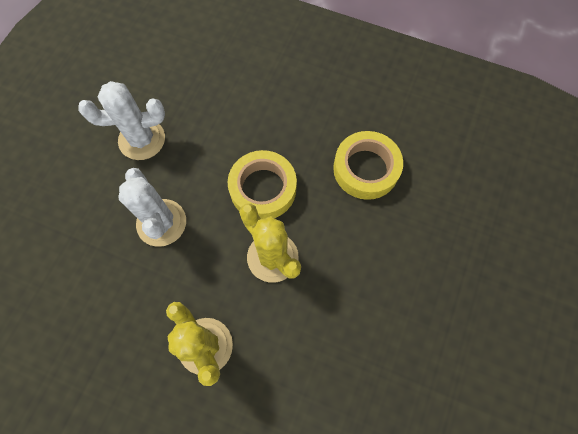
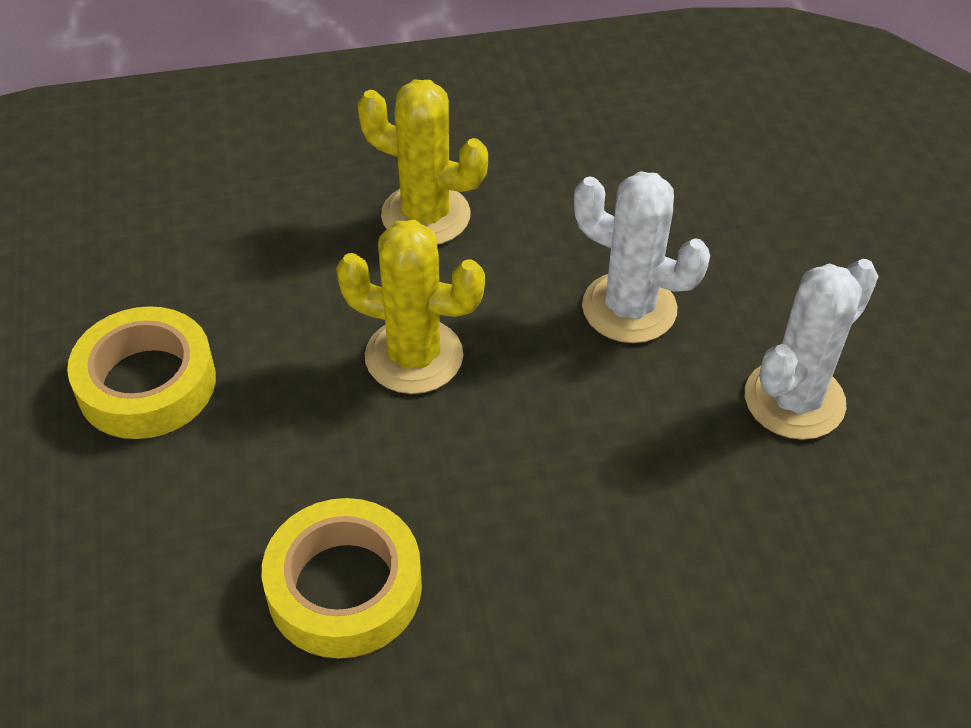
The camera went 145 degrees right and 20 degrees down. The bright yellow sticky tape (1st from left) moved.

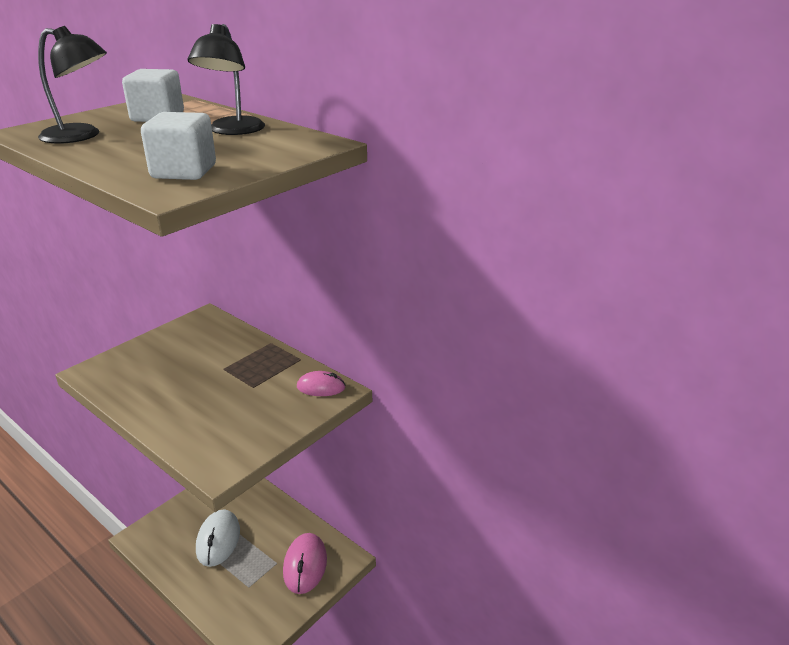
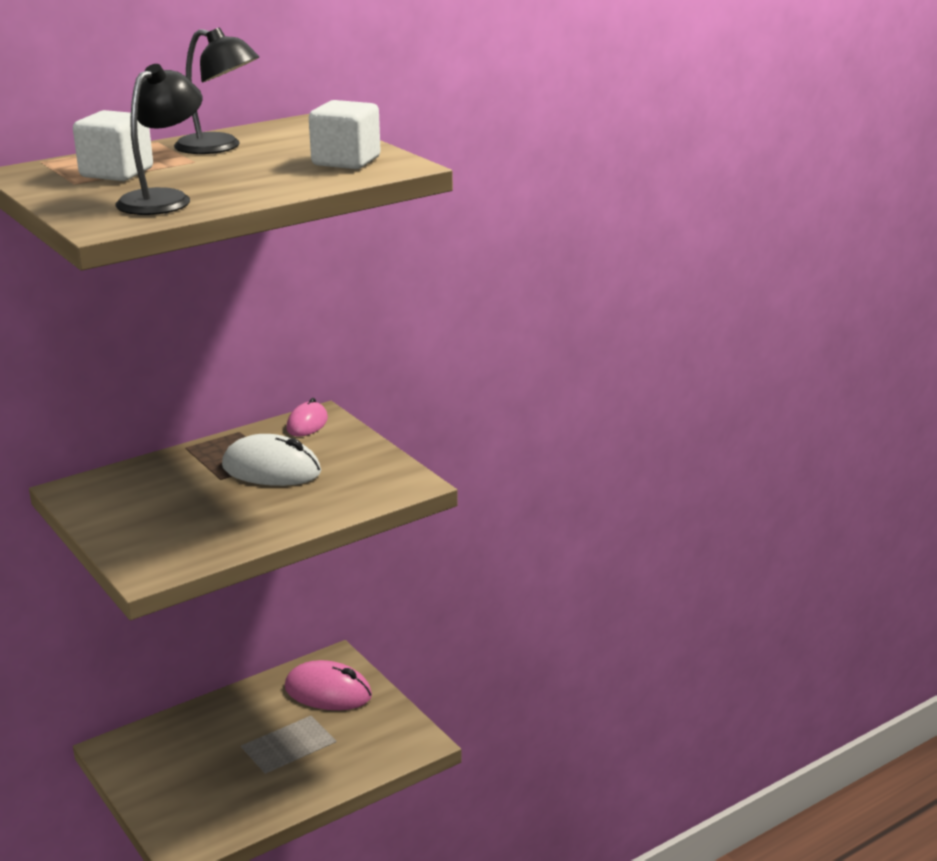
The camera went 75 degrees left and 5 degrees down. The pure white mouse moved.

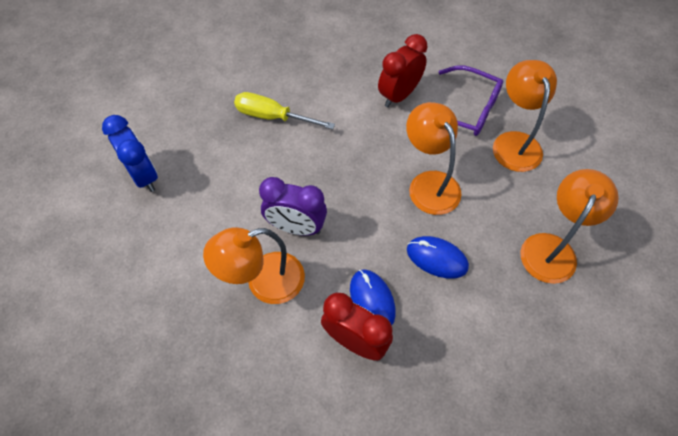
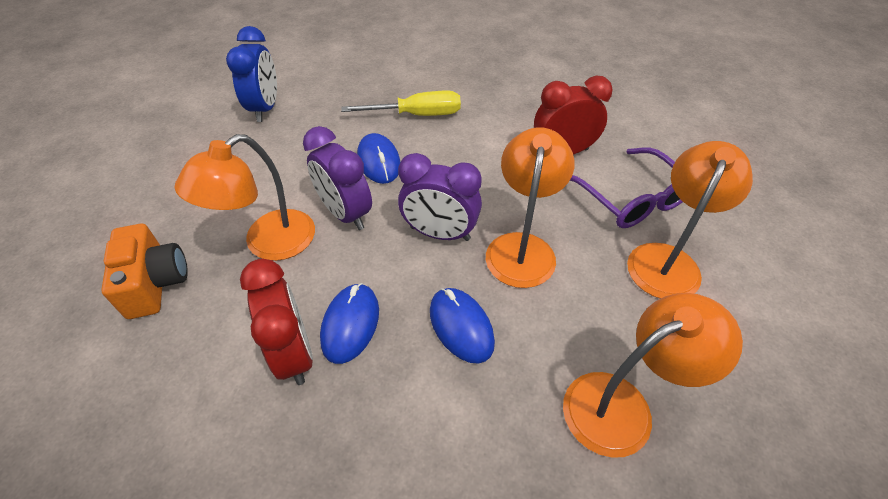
The camera went 35 degrees right and 10 degrees down. The orange-coloured compact camera appeared. The orange-coloured lamp (1st from left) turned 60 degrees counterclockwise. The bright yellow screwdriver turned 120 degrees clockwise. The blue mouse (2nd from left) appeared. The violet clock (2nd from left) appeared.

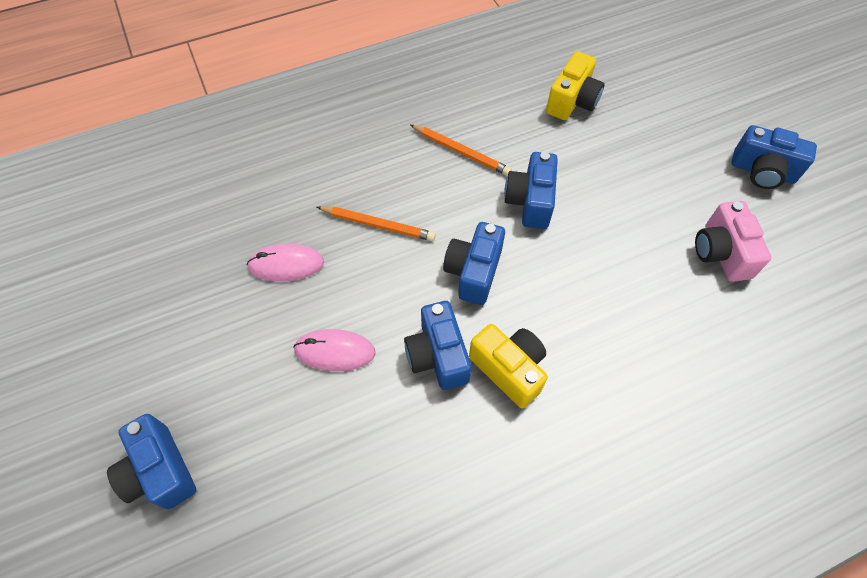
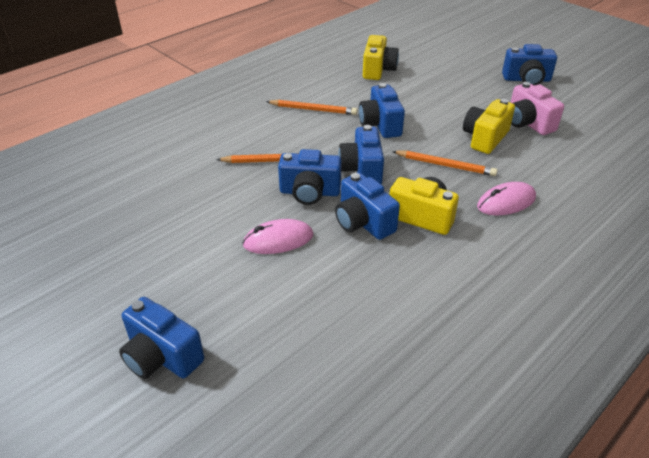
The camera went 20 degrees left and 20 degrees down. The blue compact camera (2nd from left) appeared. The orange-coloured lead pencil (3rd from left) appeared. The bright yellow compact camera (3rd from left) appeared. The rose-pink mouse (1st from left in the first image) moved.

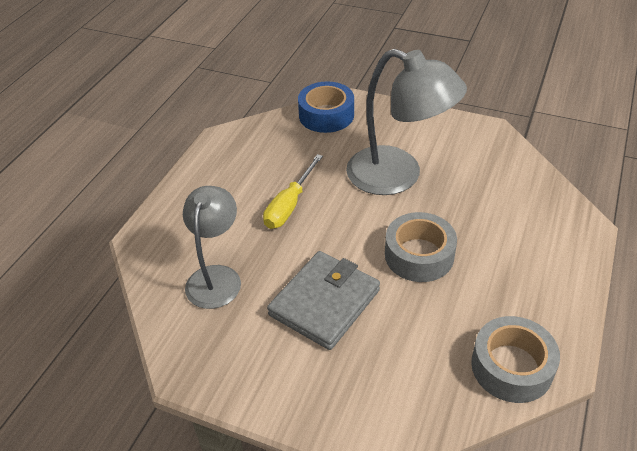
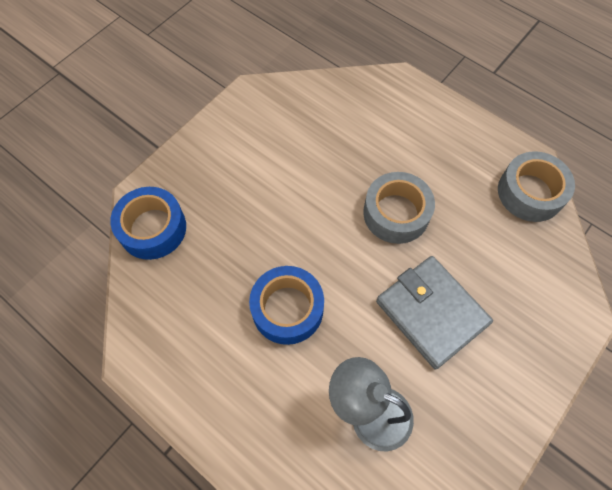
The camera went 75 degrees left and 20 degrees up. The bright yellow screwdriver was replaced by the blue sticky tape (2nd from left). The grey lamp (2nd from left) disappeared.

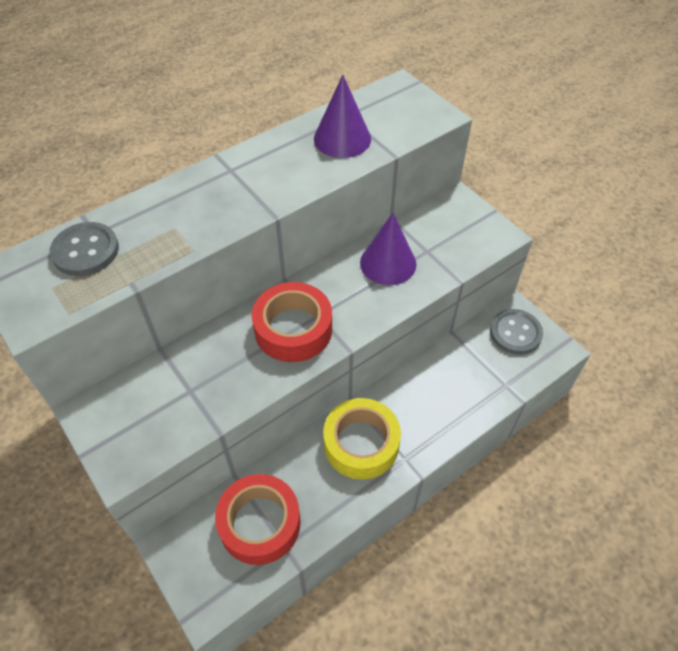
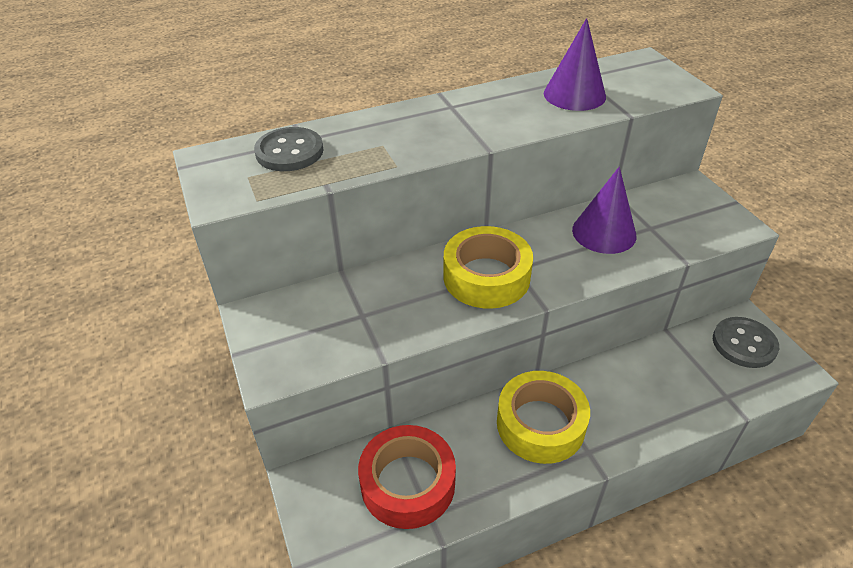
The camera went 15 degrees right and 10 degrees down. The red sticky tape (2nd from left) became the bright yellow sticky tape (1st from left).

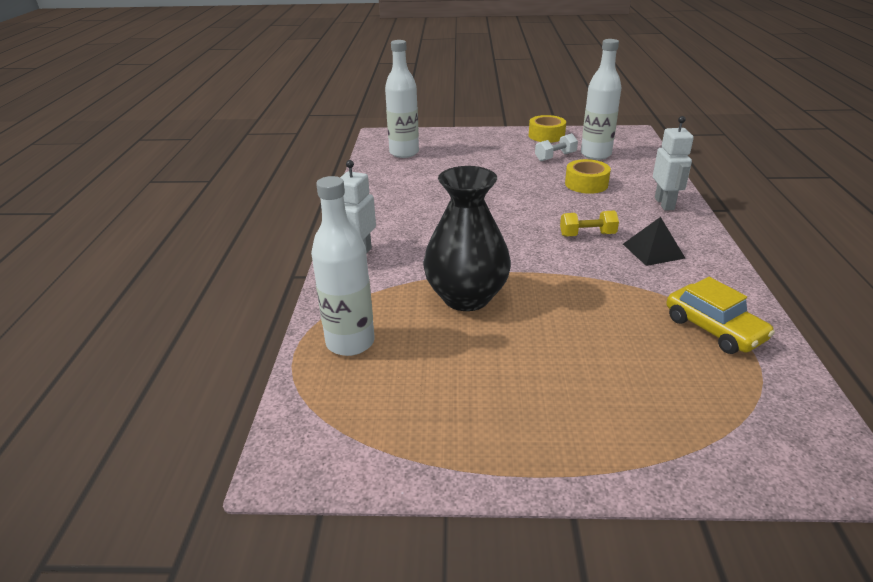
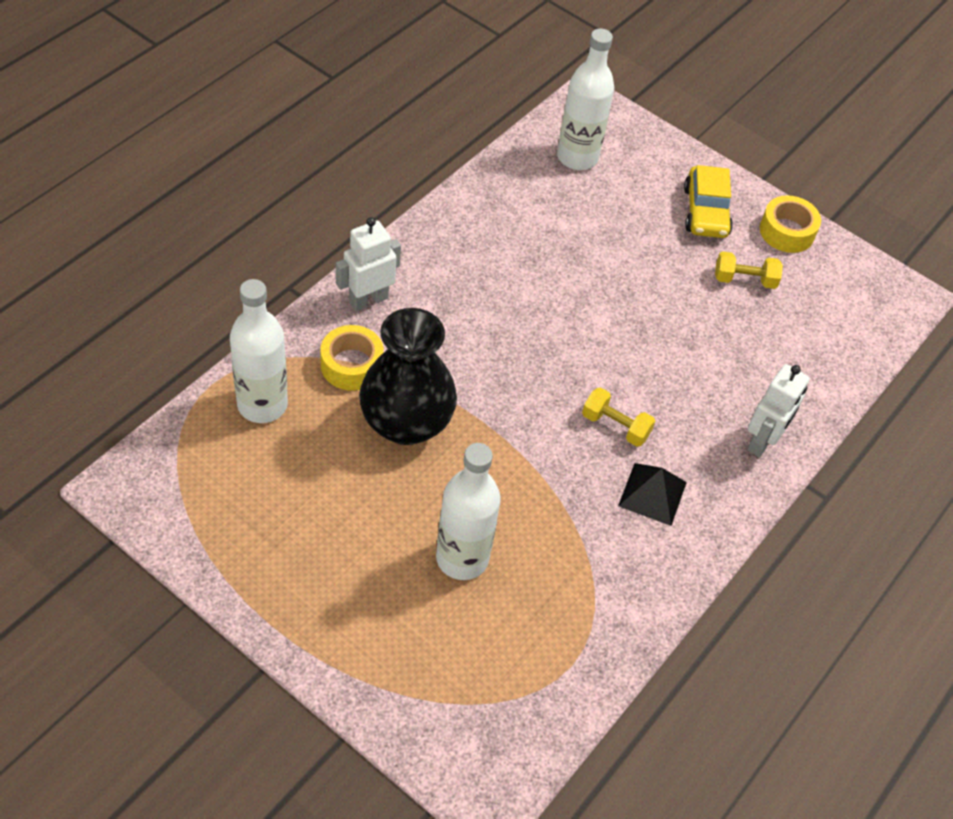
The camera went 30 degrees right and 20 degrees up. The bright yellow sticky tape (2nd from left in the first image) moved. The pure white bottle (3rd from left in the first image) moved. The bright yellow automobile moved. The pure white free weight became the bright yellow free weight (2nd from left).

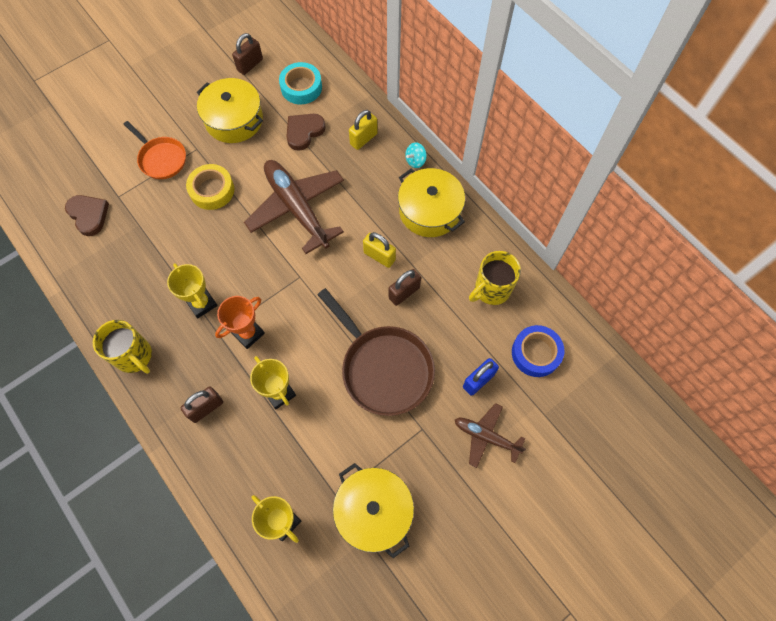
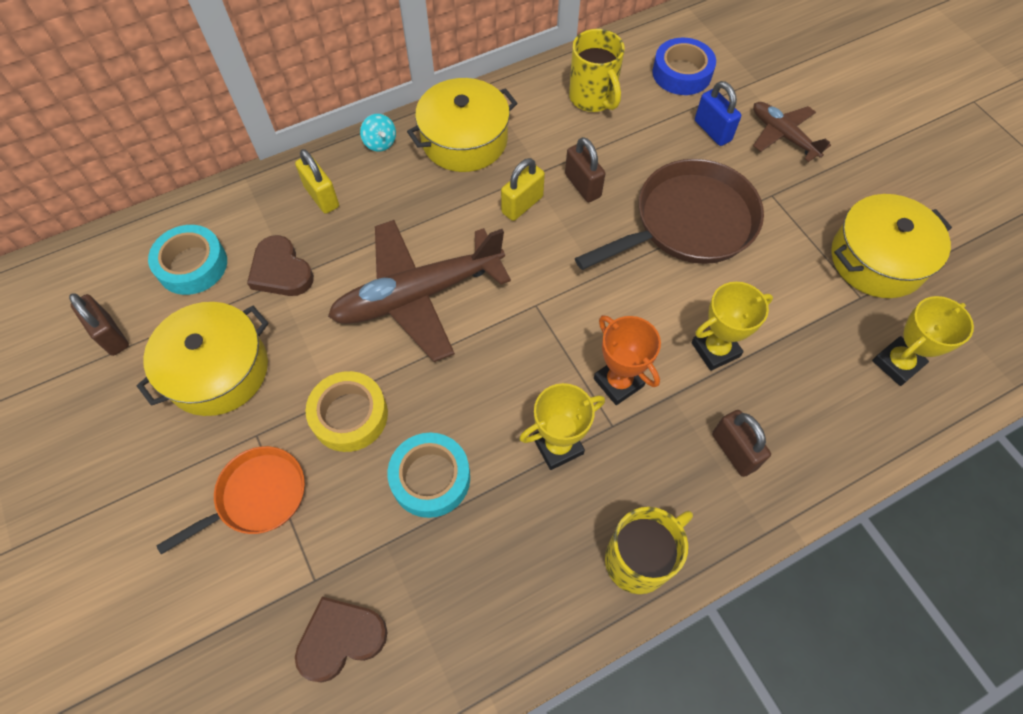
The camera went 80 degrees left and 5 degrees down. The teal sticky tape (2nd from left) appeared. The brown aeroplane (2nd from left) turned 105 degrees clockwise.

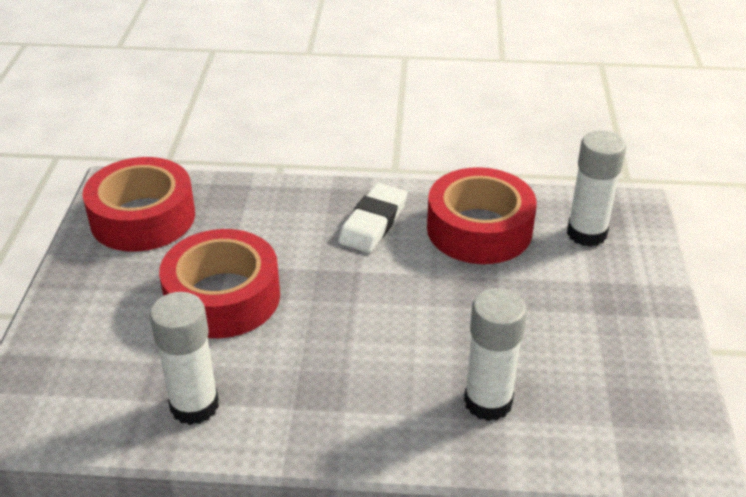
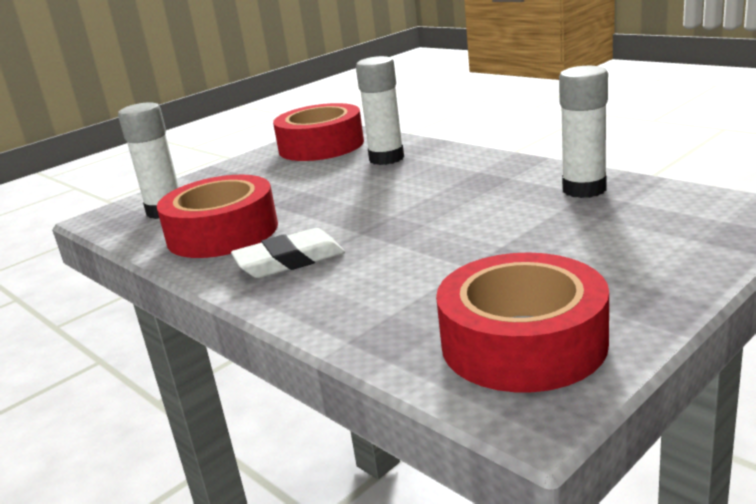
The camera went 135 degrees left and 15 degrees down. The red sticky tape (2nd from left) moved.

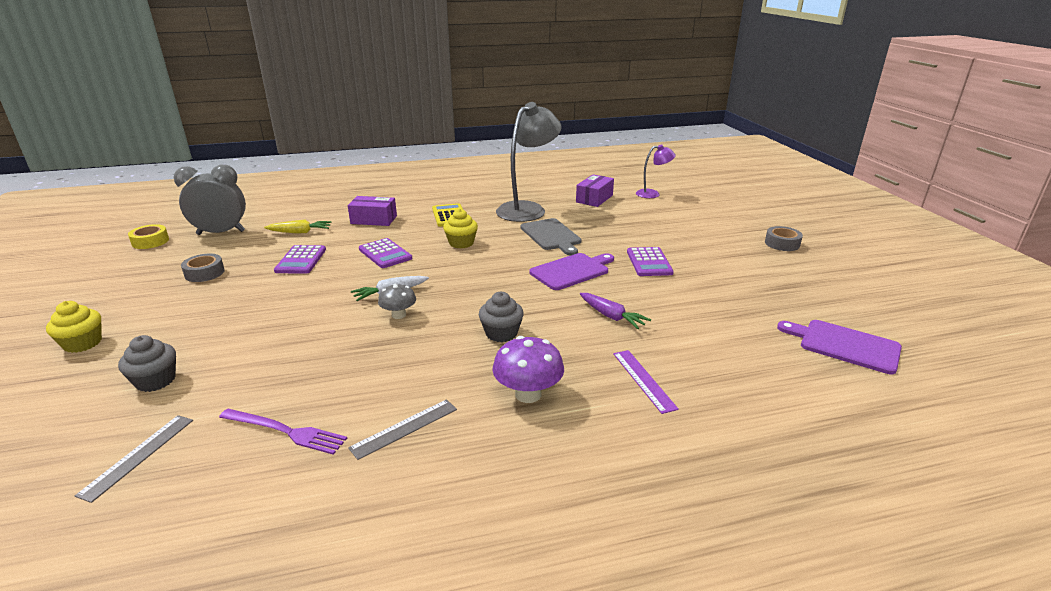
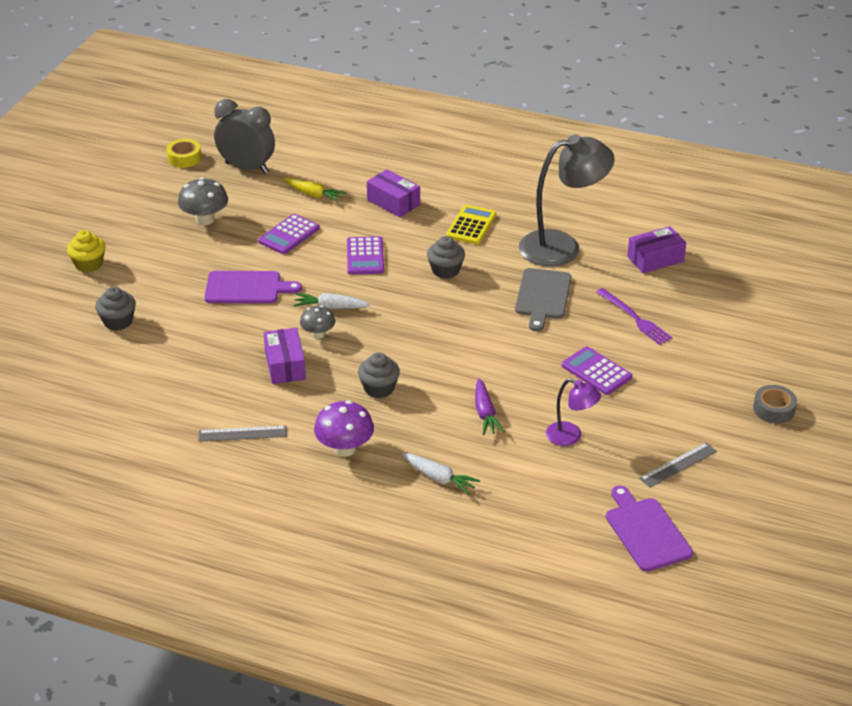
The camera went 35 degrees right and 10 degrees up. The grey sticky tape (1st from left) was replaced by the grey fungus (1st from left). The violet bread board (1st from left) moved. The violet box (1st from left) appeared. The violet straightedge was replaced by the pure white root vegetable (2nd from left). The bright yellow fairy cake (2nd from left) became the grey fairy cake (3rd from left). The violet lamp moved. The violet pocket calculator (3rd from left) turned 105 degrees clockwise. The violet fork moved. The grey straightedge (1st from left in the first image) moved.

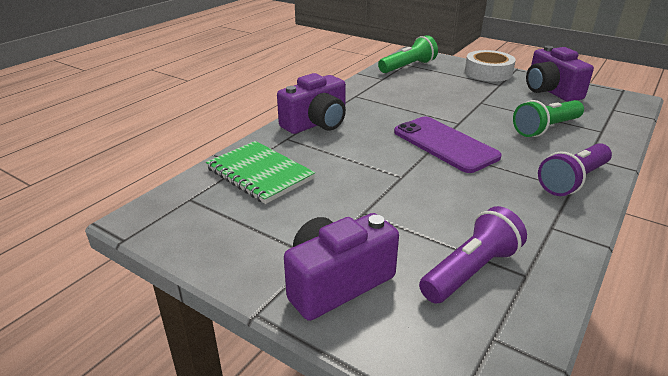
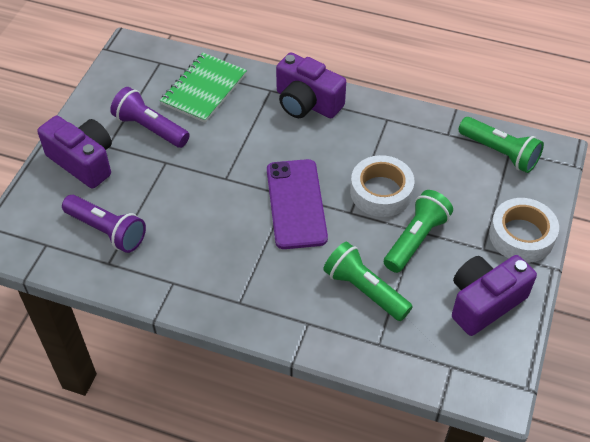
The camera went 75 degrees right and 20 degrees up. The violet flashlight (2nd from left) moved. The violet phone turned 45 degrees counterclockwise. The pure white sticky tape (1st from left) appeared. The leaf-green flashlight (2nd from left) appeared.

